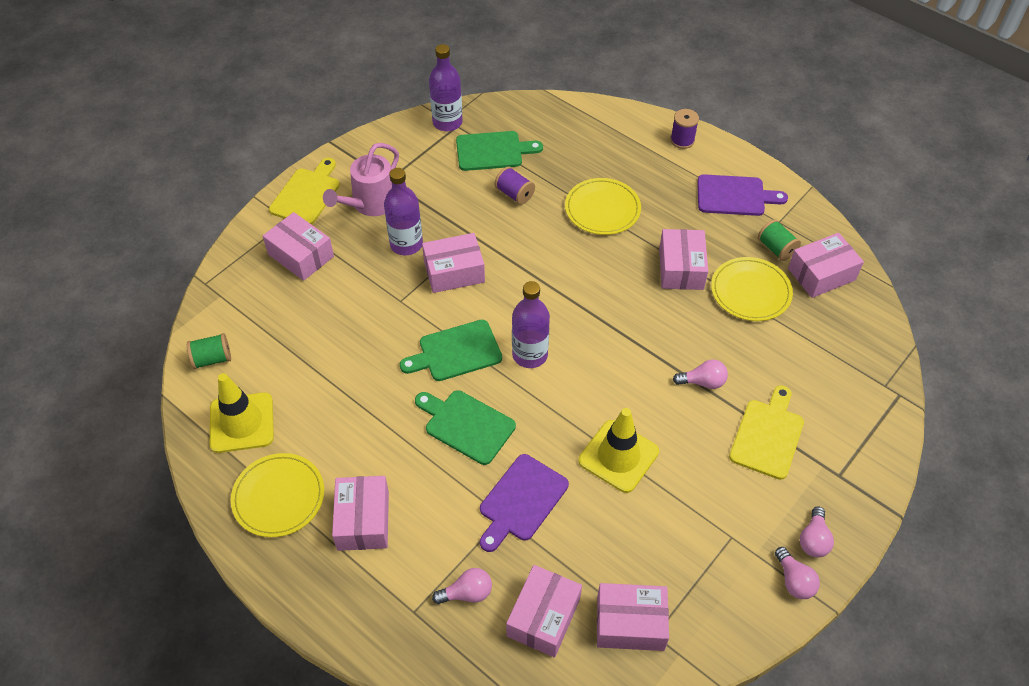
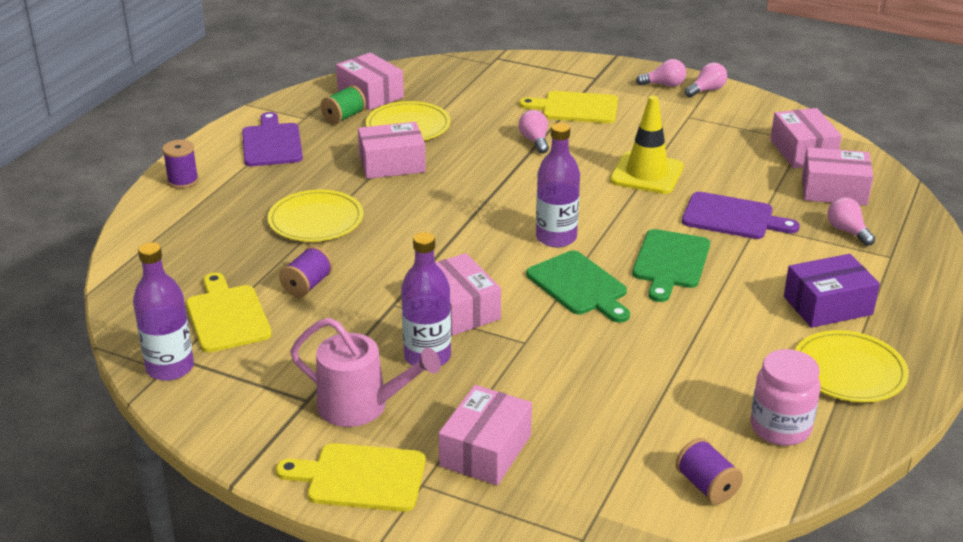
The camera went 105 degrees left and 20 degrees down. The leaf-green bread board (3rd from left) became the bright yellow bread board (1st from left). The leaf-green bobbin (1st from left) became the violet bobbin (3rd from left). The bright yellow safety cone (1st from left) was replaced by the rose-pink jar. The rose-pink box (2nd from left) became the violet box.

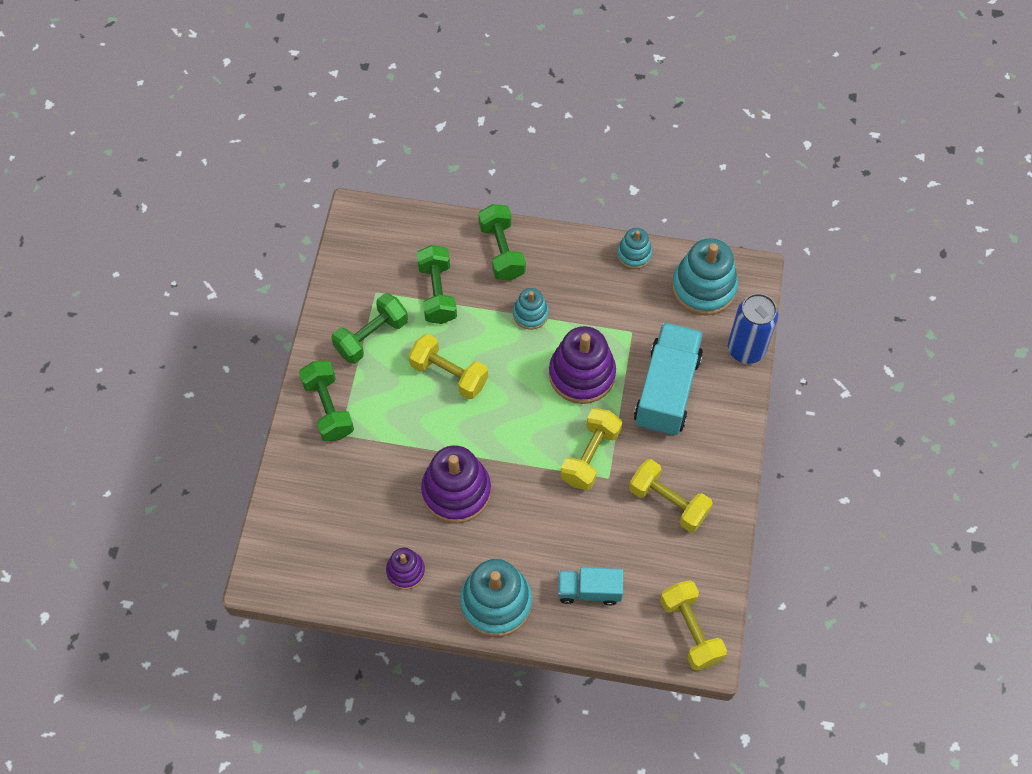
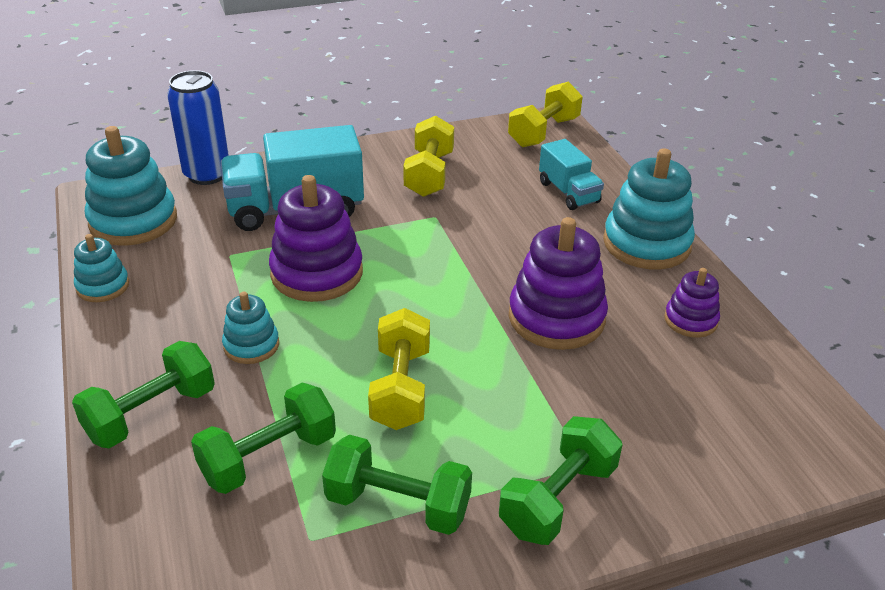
The camera went 120 degrees left and 25 degrees down. The bright yellow free weight (2nd from left) disappeared.

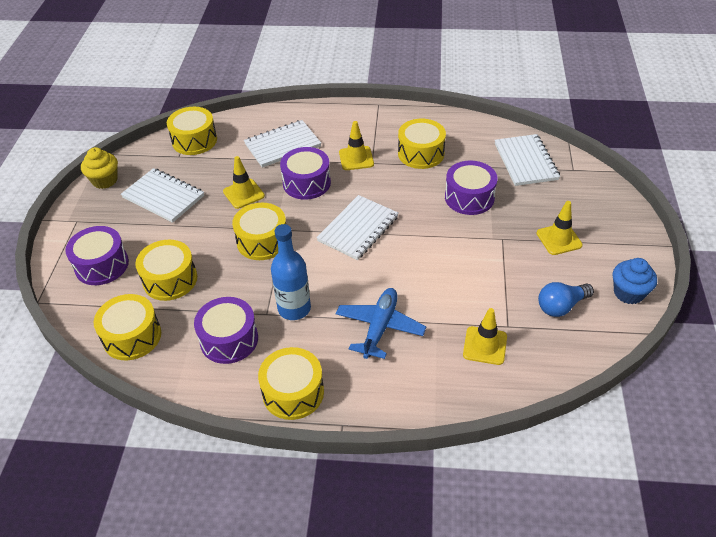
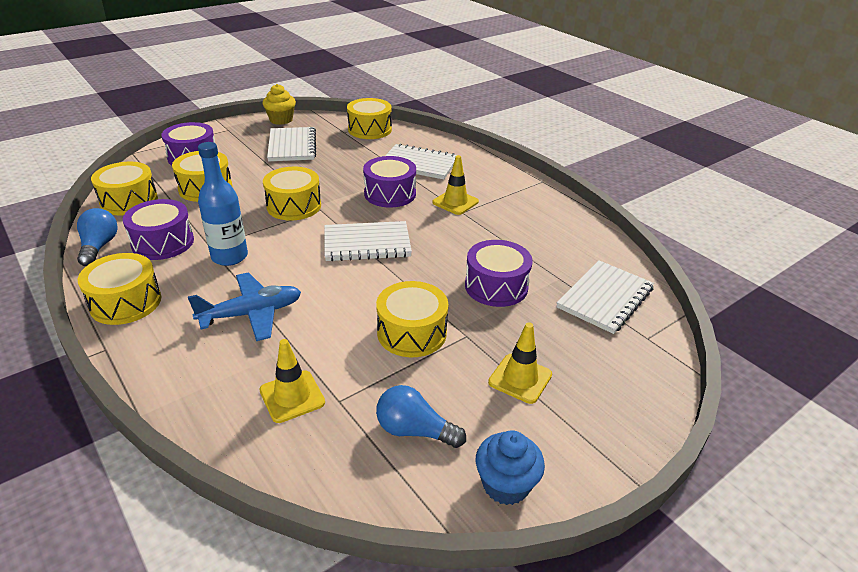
The camera went 45 degrees right and 10 degrees down. The blue bulb (1st from left) appeared. The bright yellow snare drum (6th from left) moved. The bright yellow safety cone (1st from left) disappeared.

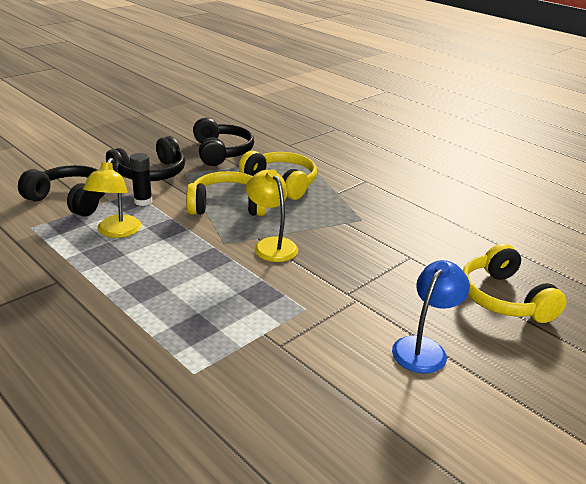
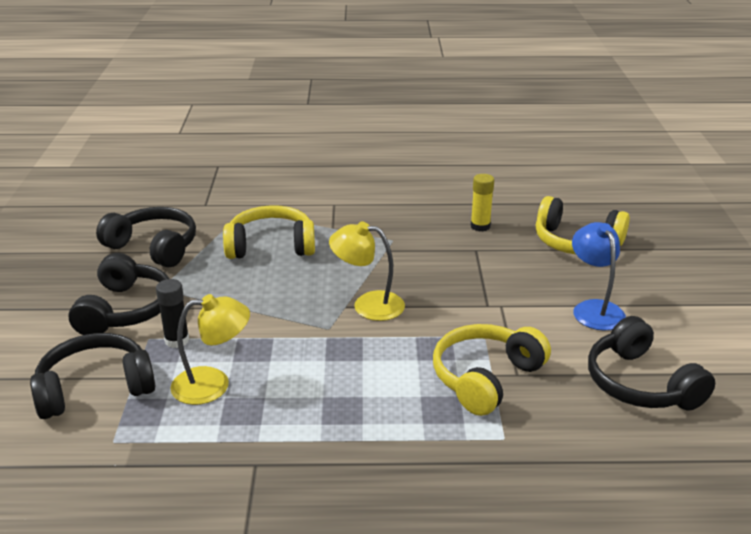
The camera went 45 degrees left and 0 degrees up. The bright yellow lamp (1st from left) turned 60 degrees counterclockwise. The bright yellow over-ear headphones (1st from left in the first image) moved. The bright yellow glue appeared. The black over-ear headphones (4th from left) appeared.

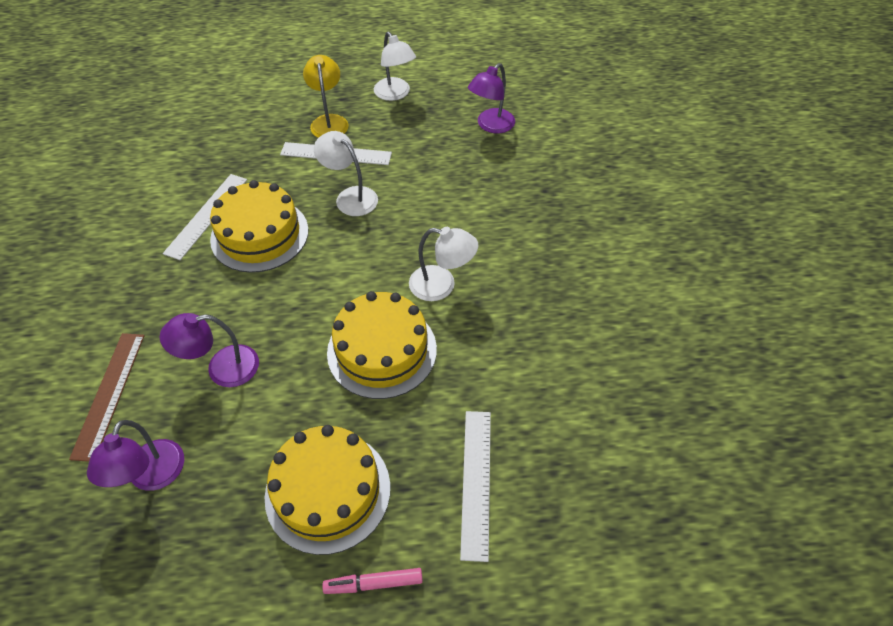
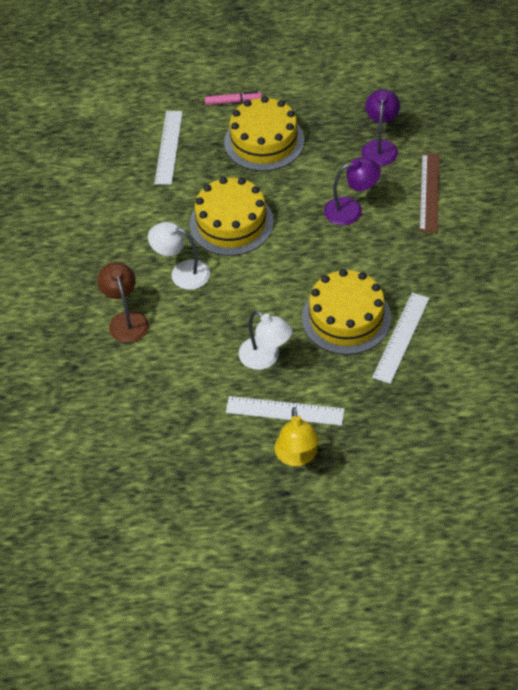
The camera went 175 degrees left and 0 degrees up. The brown lamp appeared. The pure white lamp (2nd from left) disappeared. The violet lamp (3rd from left) disappeared.

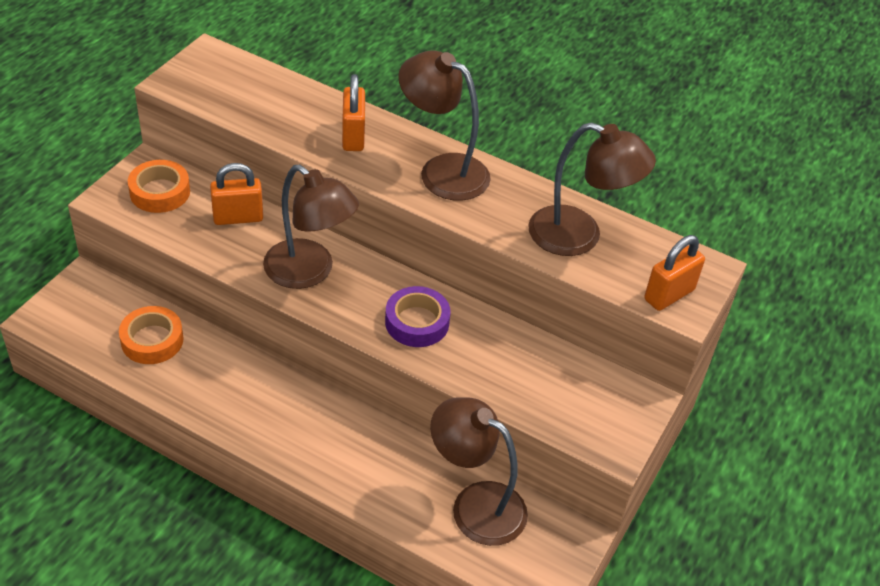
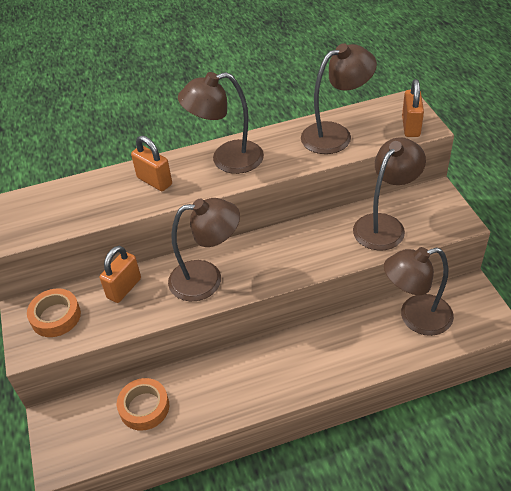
The camera went 40 degrees left and 0 degrees up. The brown lamp (4th from left) appeared. The violet sticky tape disappeared.

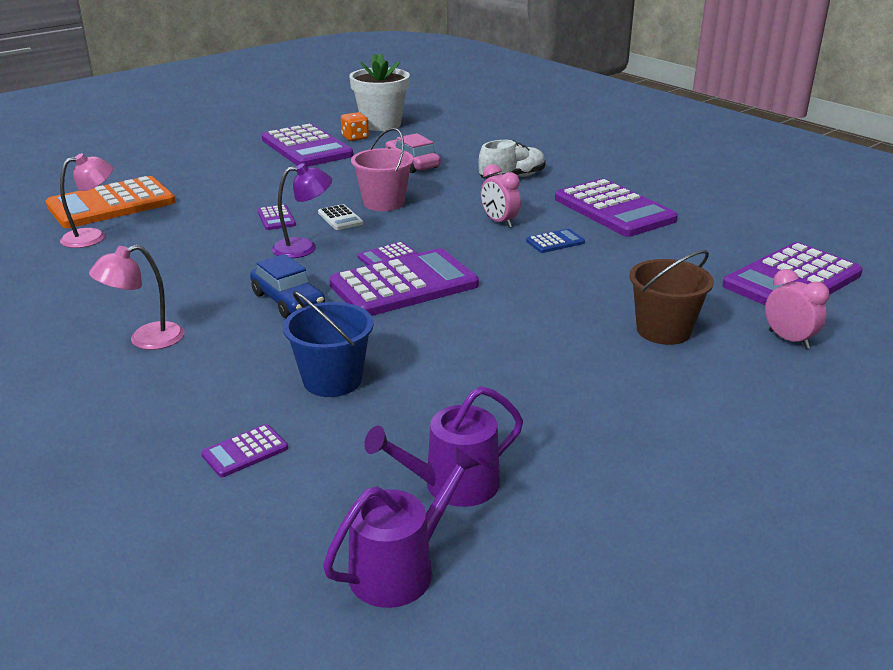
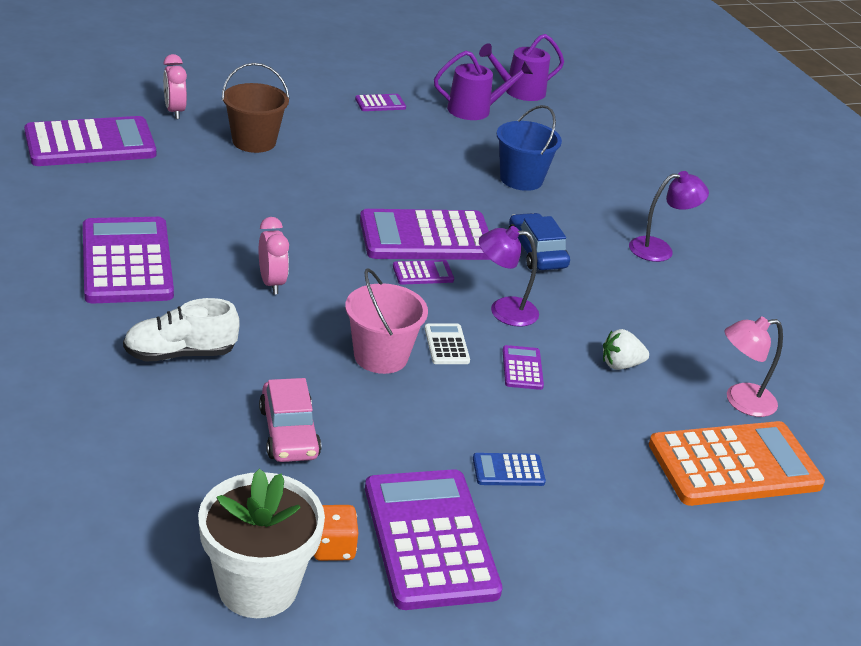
The camera went 165 degrees left and 5 degrees up. The violet pocket calculator (1st from left in the first image) moved. The blue pocket calculator moved. The pure white strawberry appeared. The rose-pink lamp (2nd from left) became the violet lamp (2nd from left).

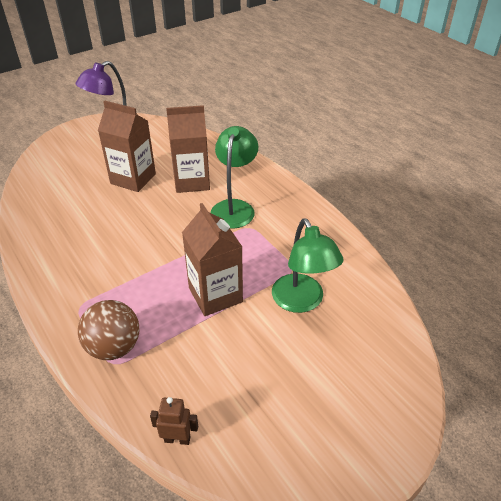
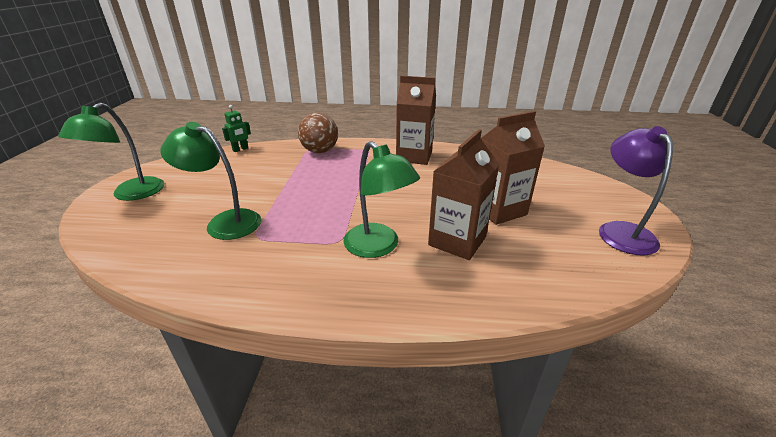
The camera went 130 degrees right and 10 degrees down. The leaf-green lamp (1st from left) appeared. The brown robot became the leaf-green robot. The brown juice carton (3rd from left in the first image) moved.

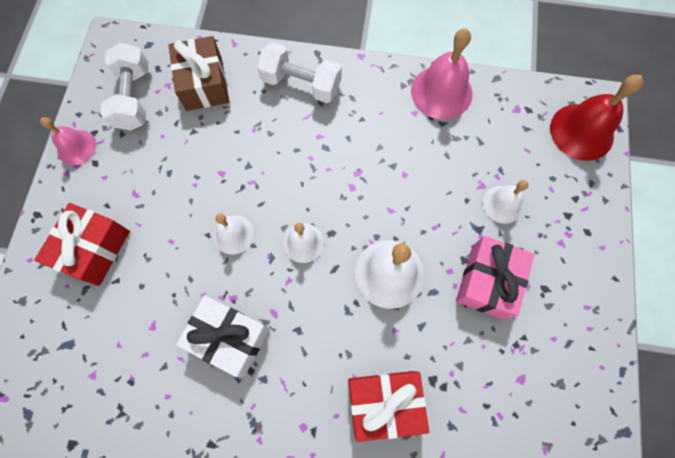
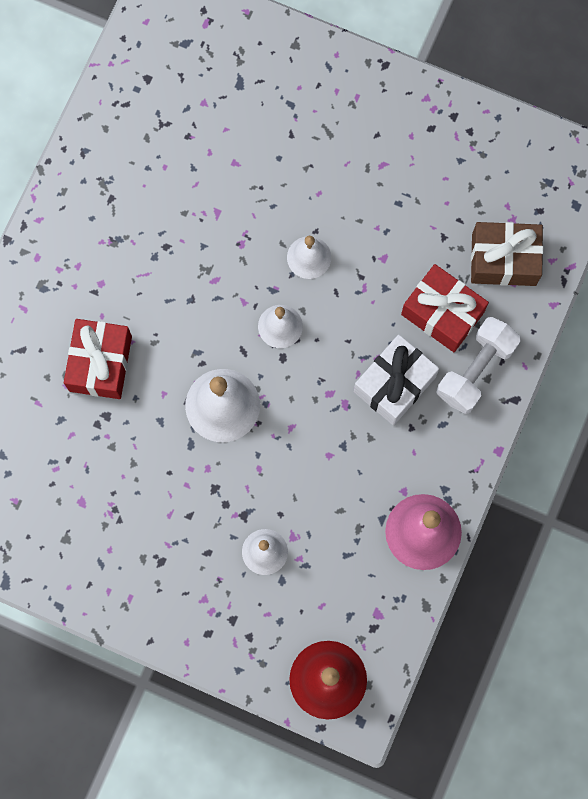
The camera went 105 degrees right and 5 degrees up. The pure white gift moved. The red gift (1st from left in the first image) moved. The rose-pink school bell (1st from left) disappeared. The pure white free weight (1st from left) disappeared. The rose-pink gift disappeared.

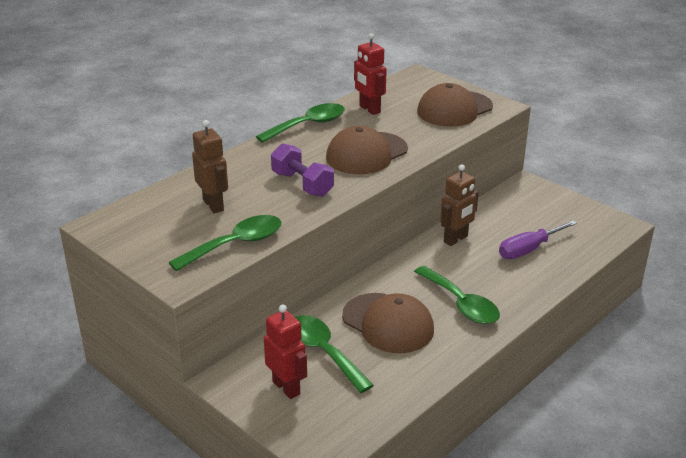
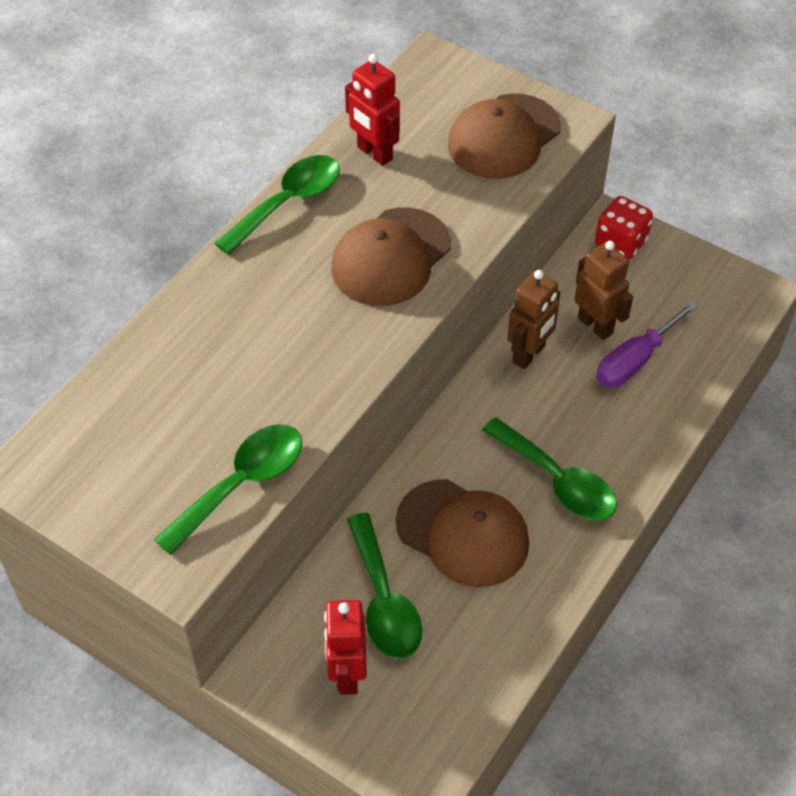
The camera went 10 degrees left and 20 degrees up. The red robot (1st from left) turned 135 degrees counterclockwise. The leaf-green spoon (3rd from left) turned 150 degrees counterclockwise. The brown robot (1st from left in the first image) moved. The red game die appeared. The violet free weight disappeared.

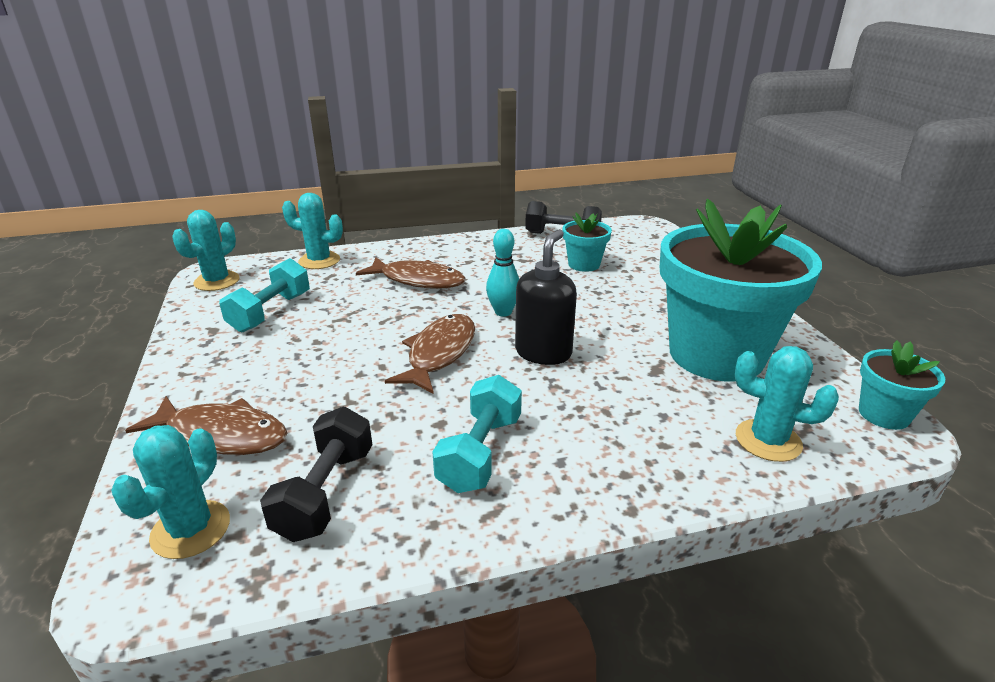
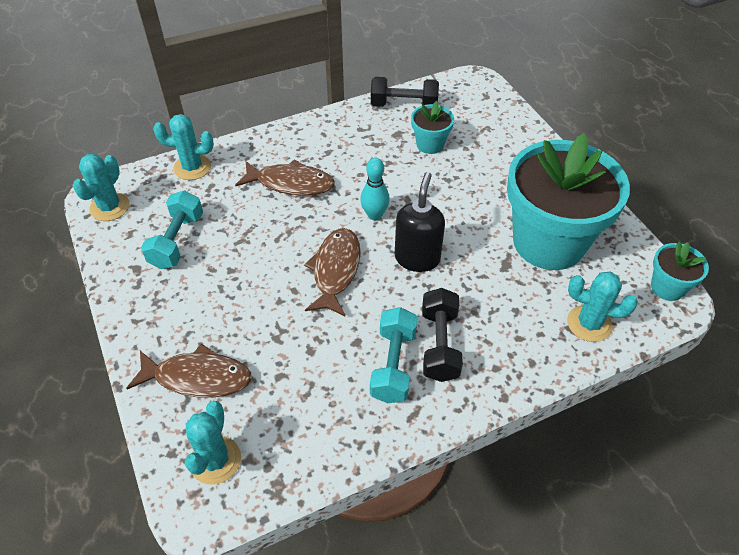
The camera went 10 degrees left and 20 degrees up. The black free weight (1st from left in the first image) moved.

